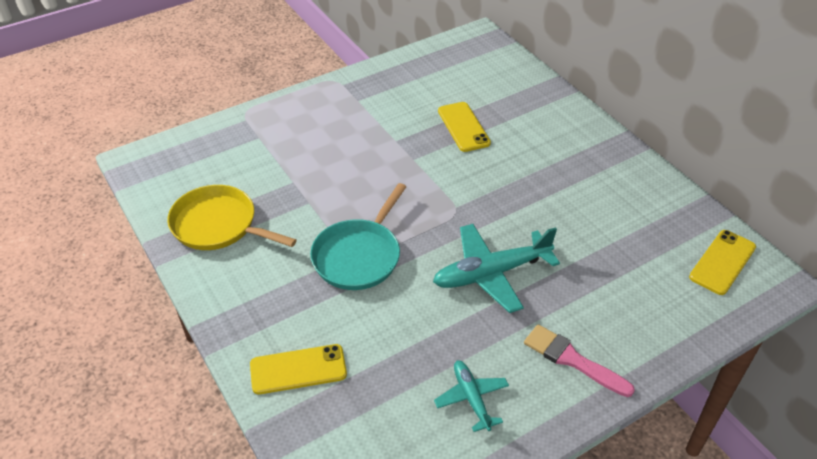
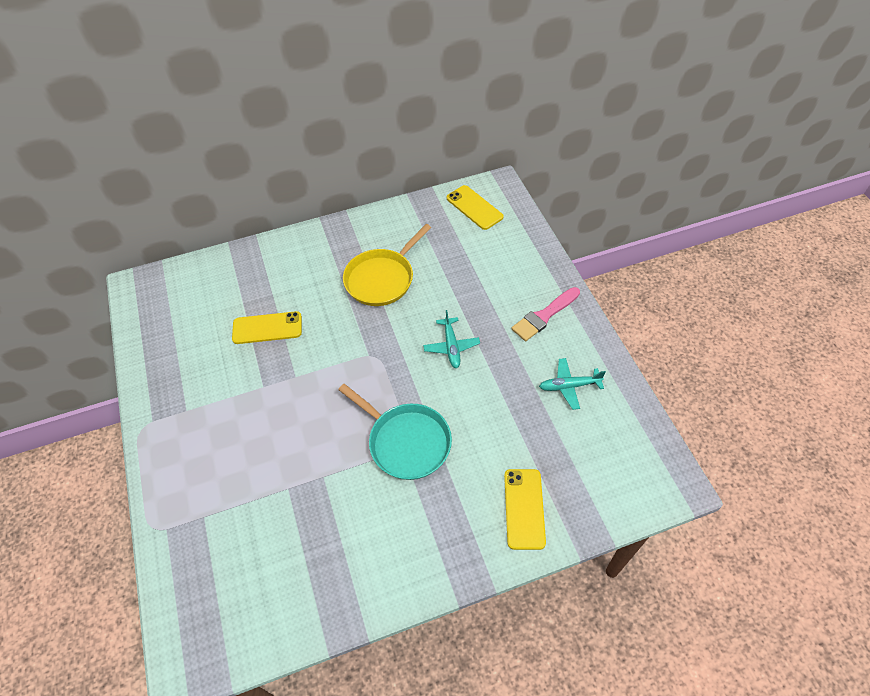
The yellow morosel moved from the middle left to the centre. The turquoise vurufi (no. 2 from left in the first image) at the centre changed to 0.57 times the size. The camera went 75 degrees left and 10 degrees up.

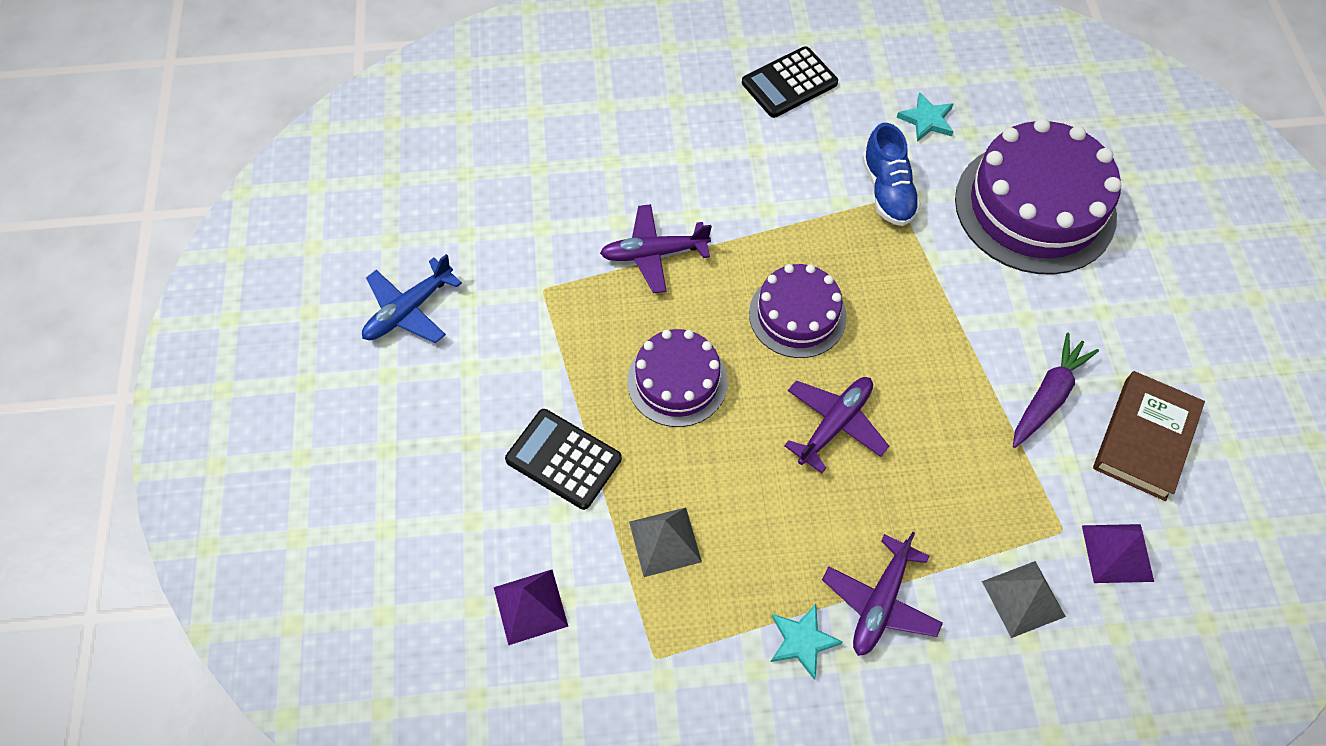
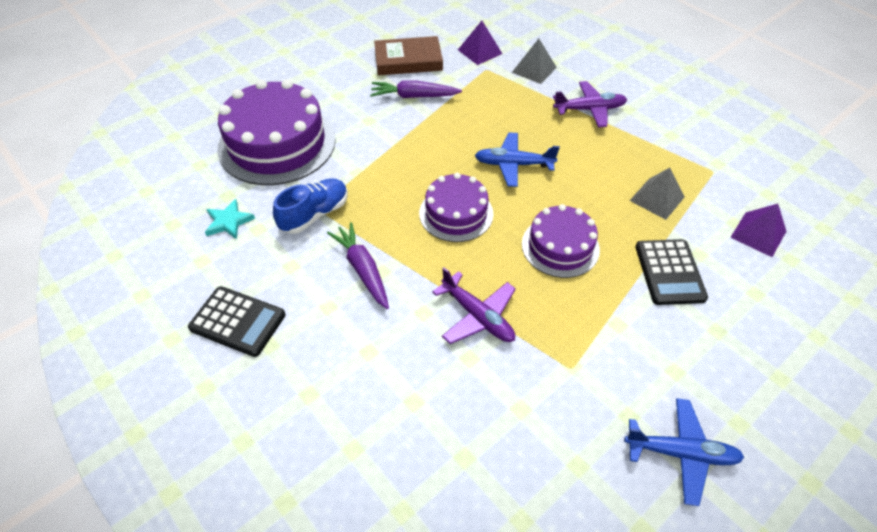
The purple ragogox (no. 1 from left) at the centre appeared. The purple vurufi (no. 2 from left) at the centre became the blue vurufi (no. 1 from left) at the top centre. The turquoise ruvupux (no. 1 from left) at the bottom centre disappeared. The camera went 125 degrees left and 10 degrees down.

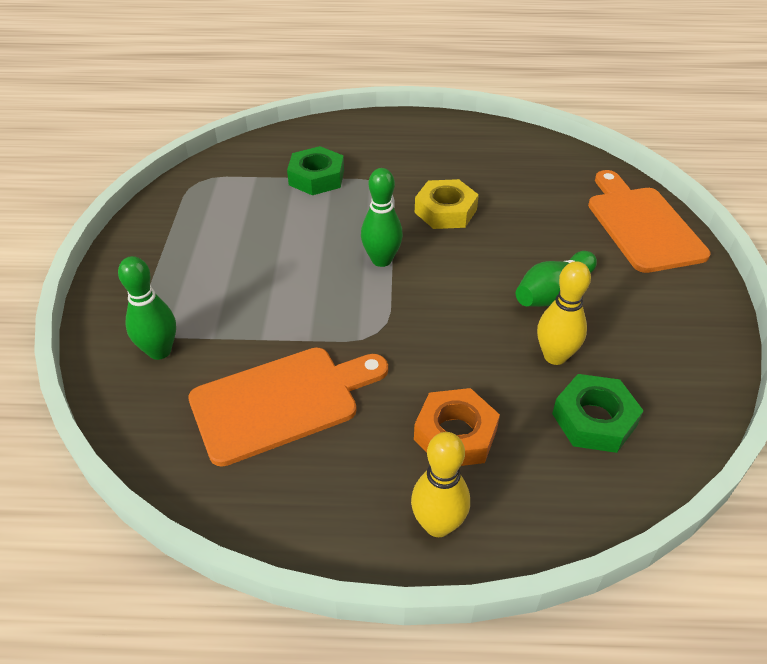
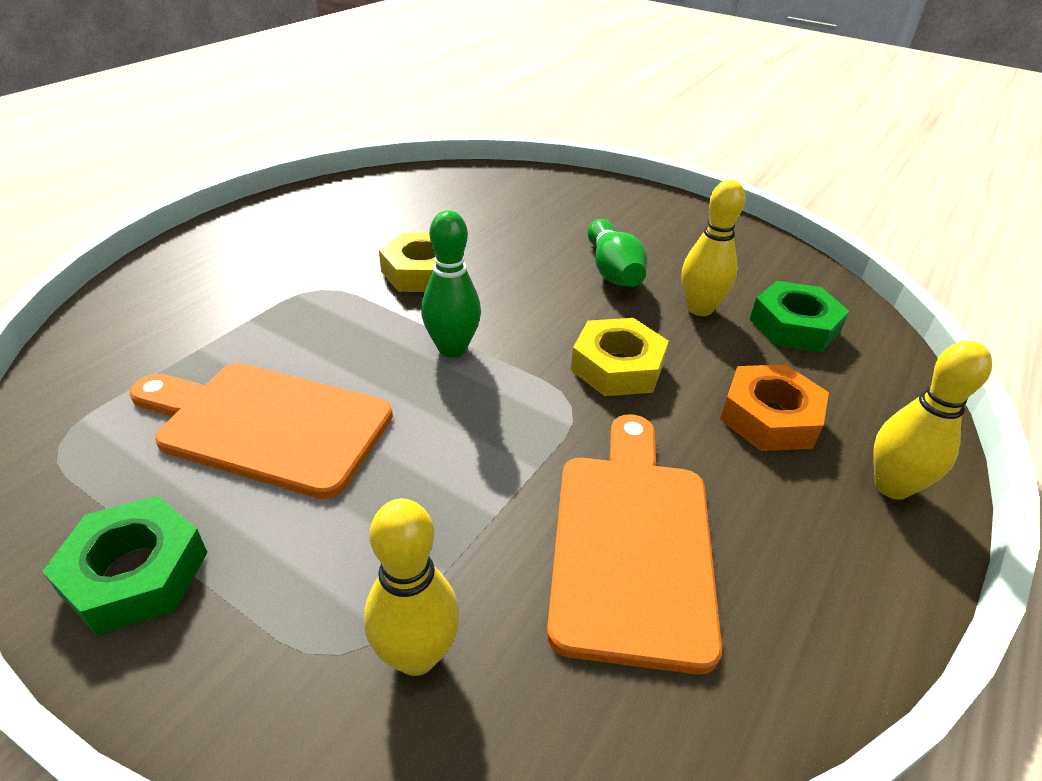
The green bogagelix (no. 1 from left) moved from the top centre to the bottom left. The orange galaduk (no. 2 from left in the first image) moved from the top right to the middle left. The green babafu (no. 1 from left) at the middle left became the yellow babafu (no. 1 from left) at the bottom centre. The yellow bogagelix (no. 2 from left) at the centre appeared. The camera went 60 degrees left and 5 degrees down.

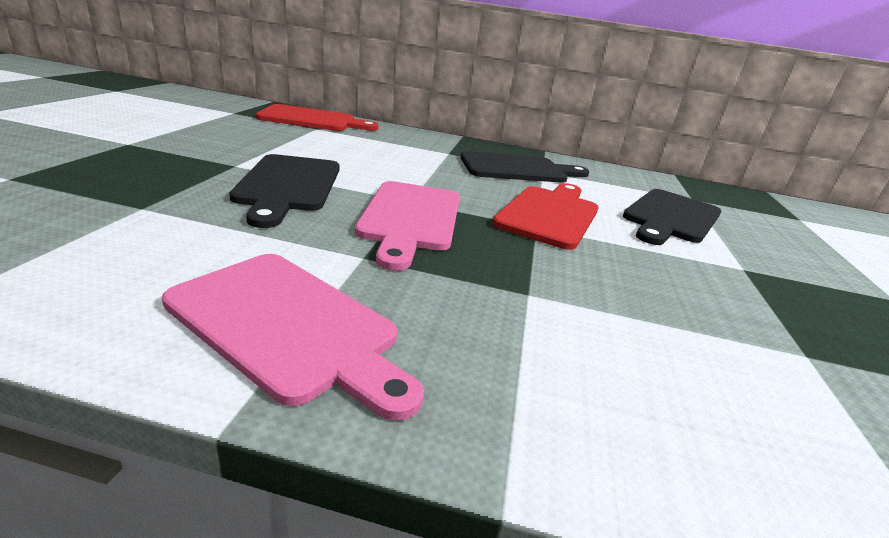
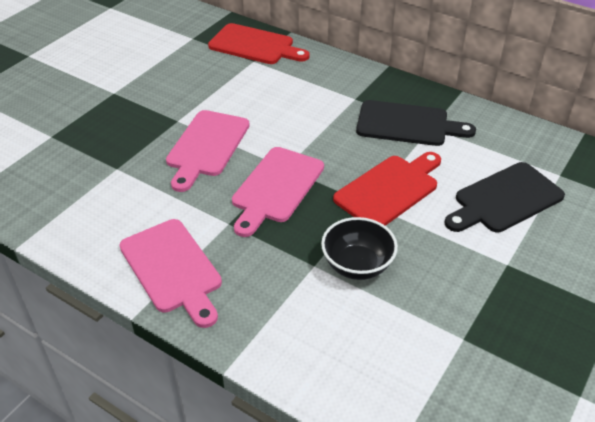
The black galaduk (no. 1 from left) at the middle left became the pink galaduk (no. 2 from left) at the centre. The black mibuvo at the centre appeared. The camera went 25 degrees right and 15 degrees up.

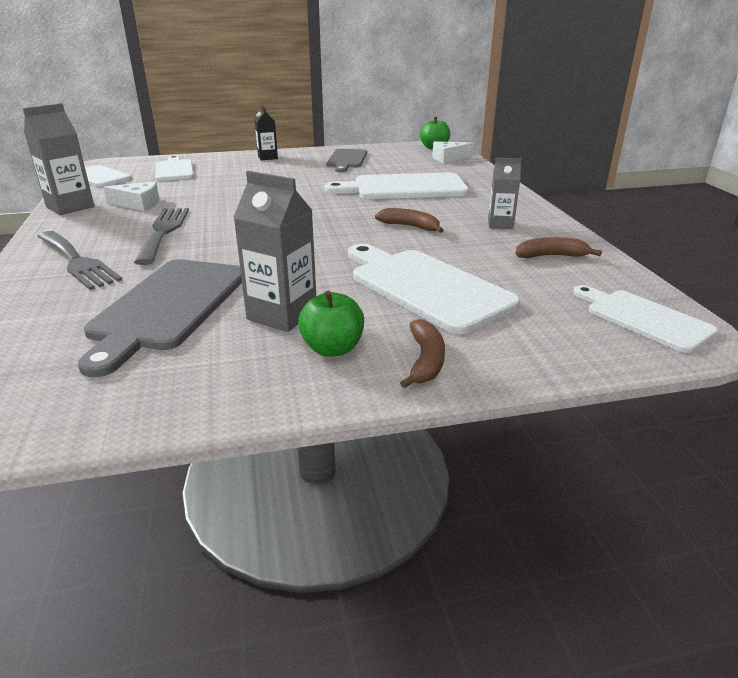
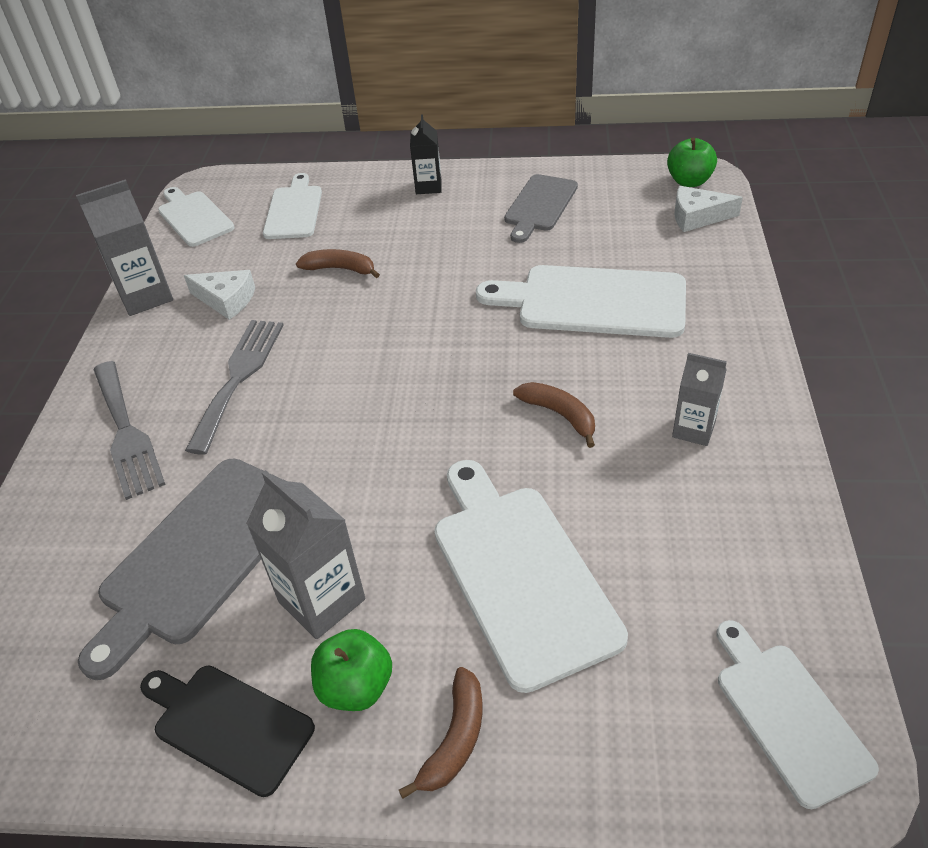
The black galaduk at the bottom left appeared. The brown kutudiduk (no. 3 from left in the first image) moved from the middle right to the top centre. The camera went 20 degrees right and 15 degrees up.

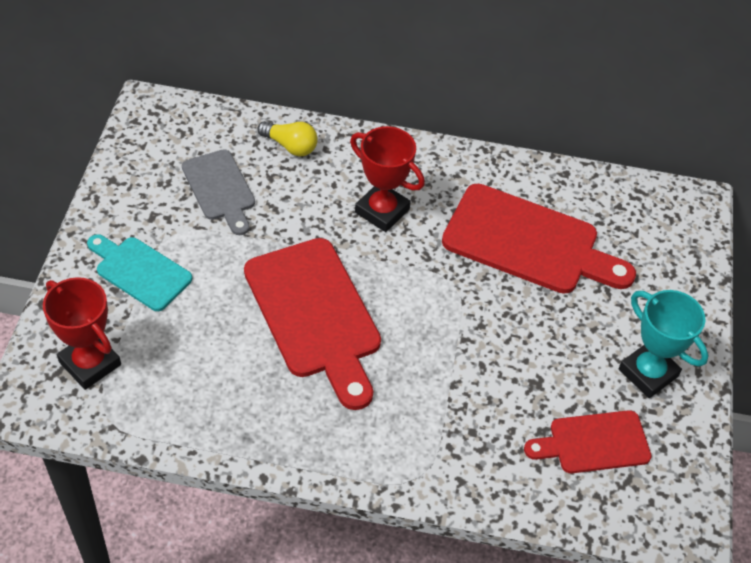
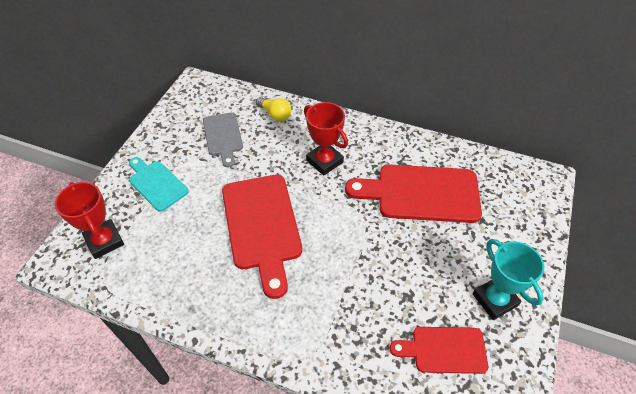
The red galaduk (no. 2 from left) at the middle right turned 150 degrees clockwise. The camera went 15 degrees right and 0 degrees up.

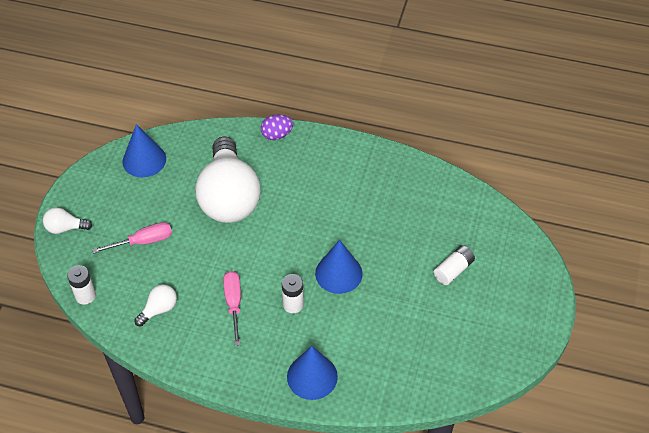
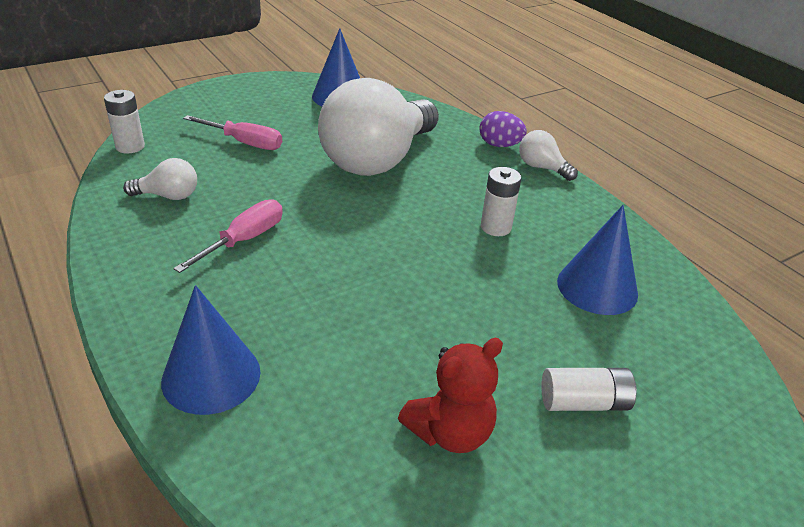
The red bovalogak at the bottom centre appeared. The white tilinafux (no. 2 from left) moved from the bottom centre to the centre. The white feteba (no. 1 from left in the first image) moved from the middle left to the top right. The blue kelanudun (no. 3 from left) moved from the centre to the middle right. The camera went 40 degrees right and 15 degrees down.

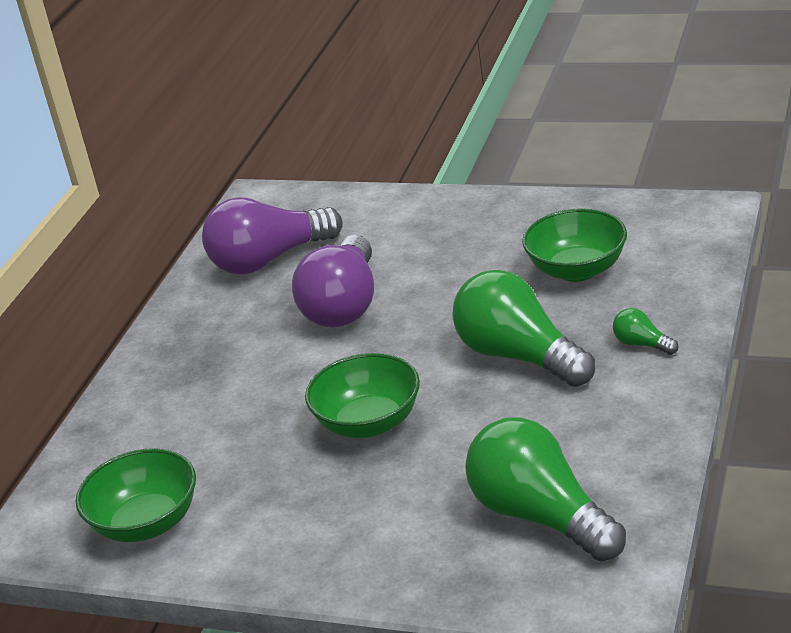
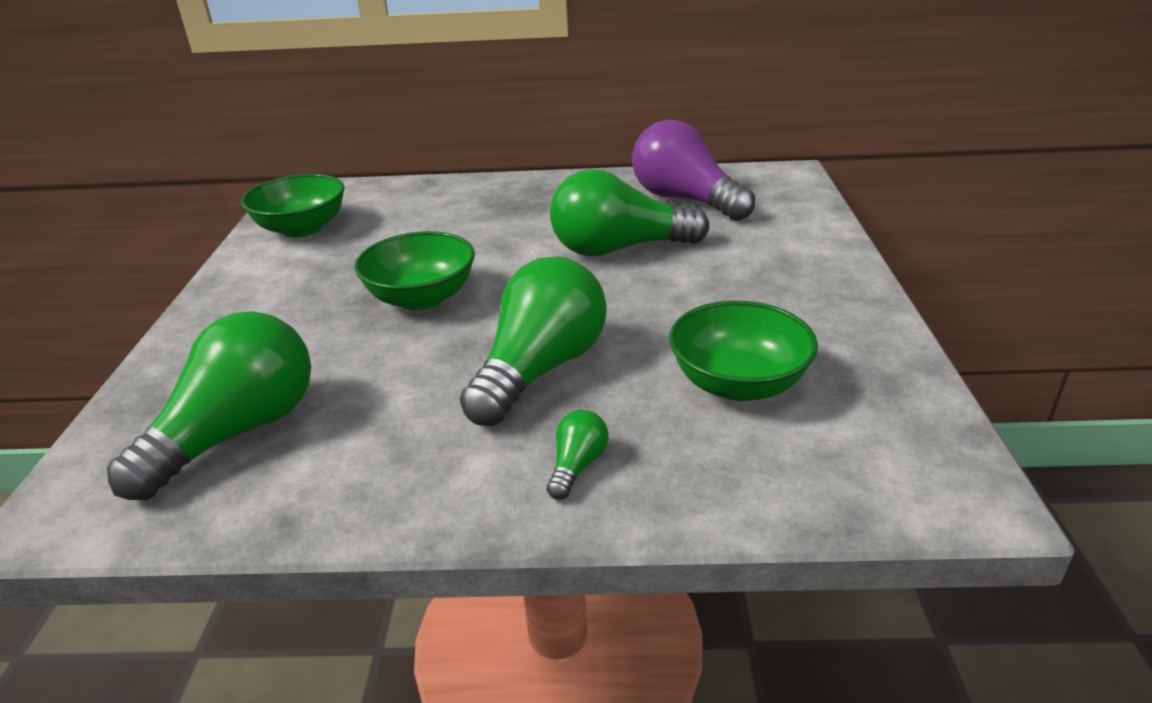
The purple feteba (no. 2 from left) at the centre became the green feteba (no. 4 from left) at the top centre. The camera went 70 degrees right and 0 degrees up.

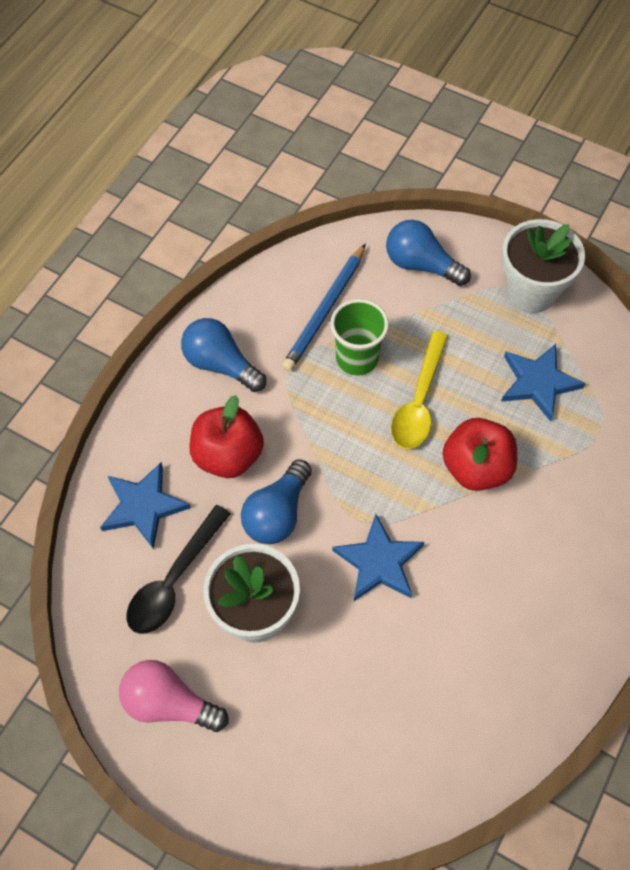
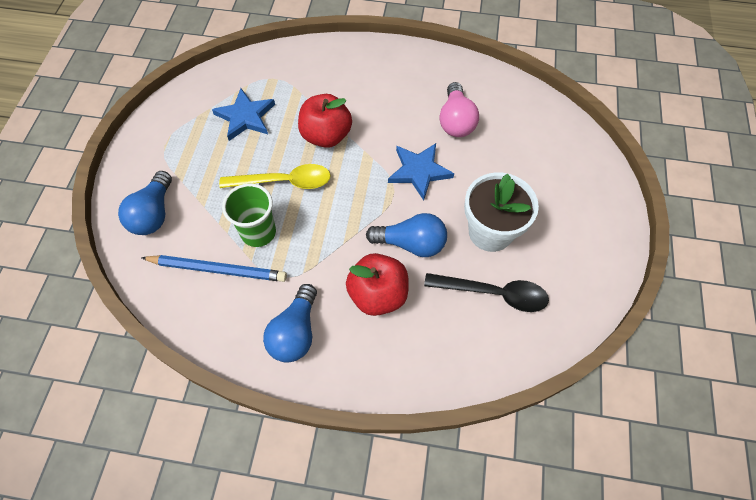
The pink feteba moved from the bottom left to the top centre. The blue ruvupux (no. 1 from left) at the middle left disappeared. The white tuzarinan (no. 2 from left) at the top right disappeared. The camera went 110 degrees left and 0 degrees up.

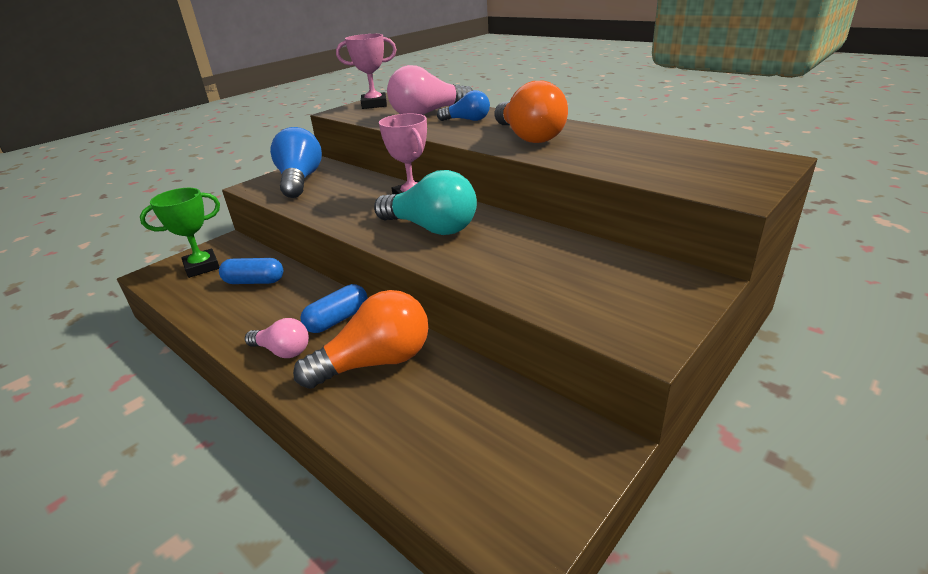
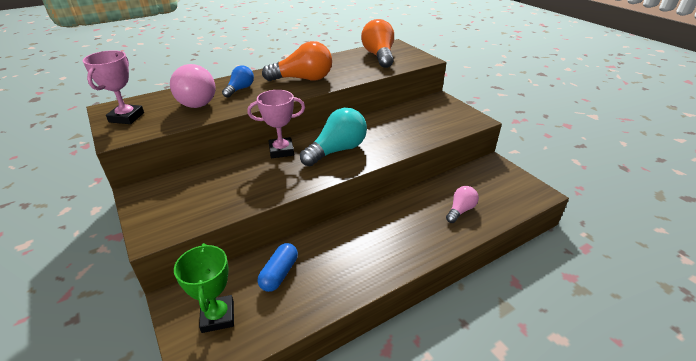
The orange feteba (no. 1 from left in the first image) moved from the centre to the top centre. The pink feteba (no. 1 from left in the first image) moved from the middle left to the centre. The blue feteba (no. 1 from left) at the top left disappeared. The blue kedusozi (no. 2 from left) at the centre disappeared. The camera went 75 degrees left and 5 degrees up.

